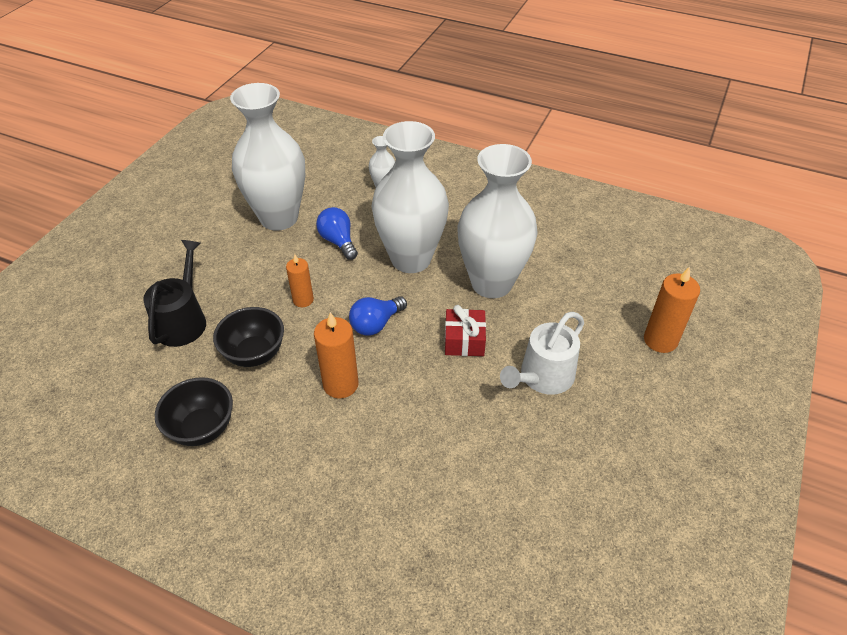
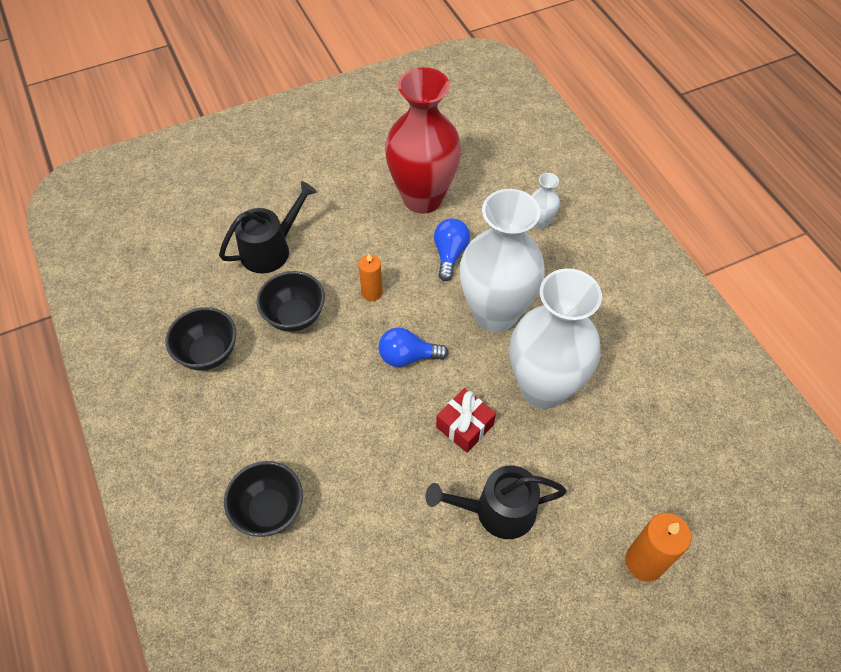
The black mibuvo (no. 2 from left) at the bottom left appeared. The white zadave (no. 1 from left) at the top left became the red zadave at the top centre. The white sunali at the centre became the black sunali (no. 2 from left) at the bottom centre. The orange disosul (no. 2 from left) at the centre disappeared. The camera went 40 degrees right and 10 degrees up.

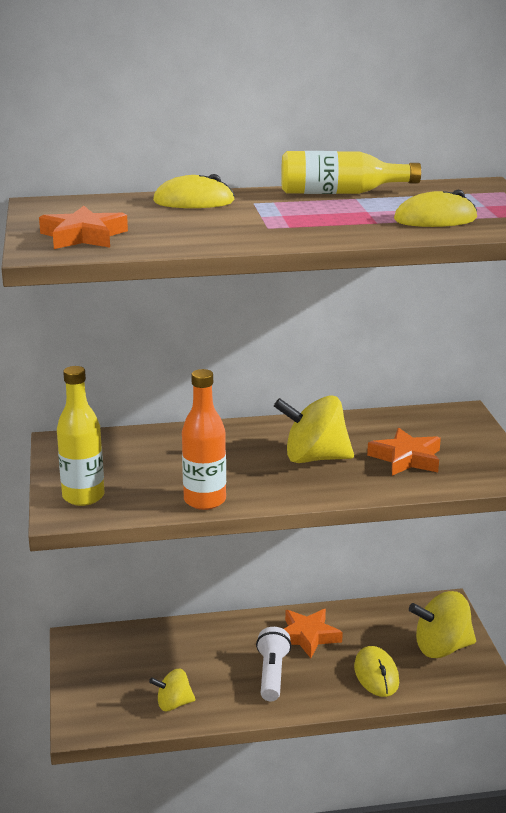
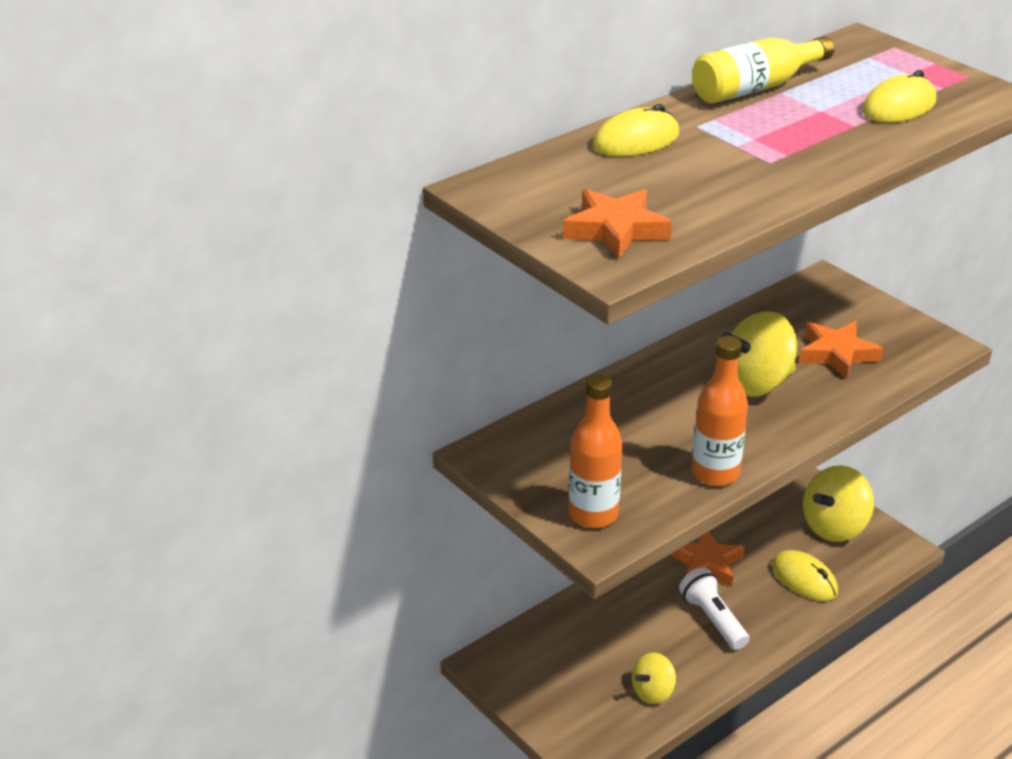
The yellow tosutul (no. 1 from left) at the middle left became the orange tosutul (no. 1 from left) at the centre. The camera went 30 degrees left and 10 degrees up.

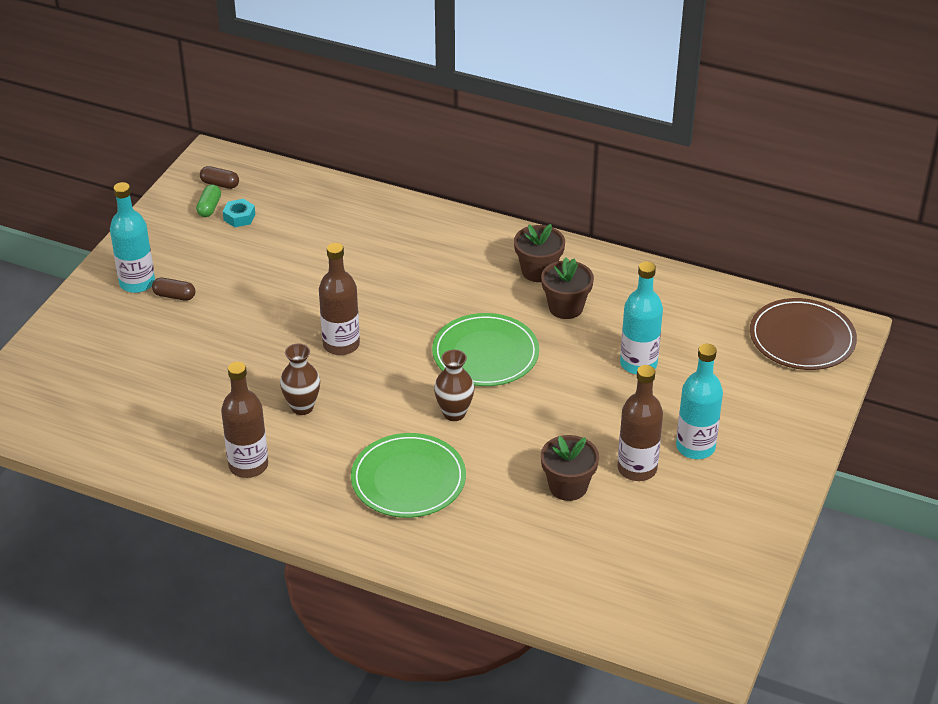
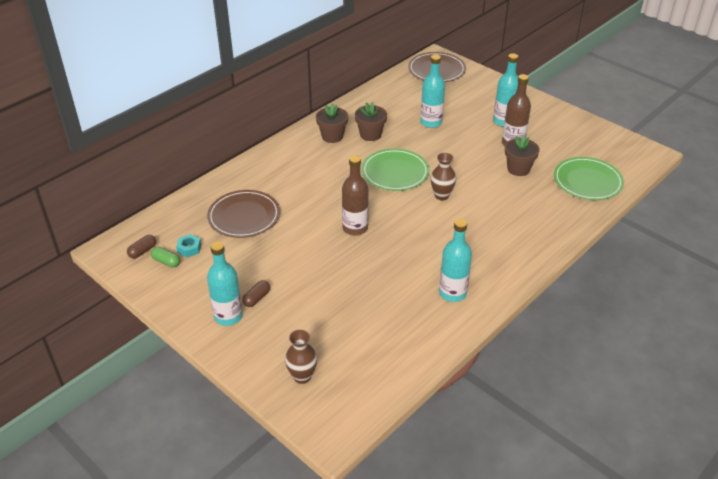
The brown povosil (no. 1 from left) at the centre appeared. The brown zadave (no. 1 from left) moved from the middle left to the bottom centre. The brown tosutul (no. 1 from left) at the middle left became the turquoise tosutul (no. 3 from left) at the centre. The green povosil (no. 1 from left in the first image) moved from the bottom centre to the middle right. The camera went 70 degrees left and 0 degrees up.

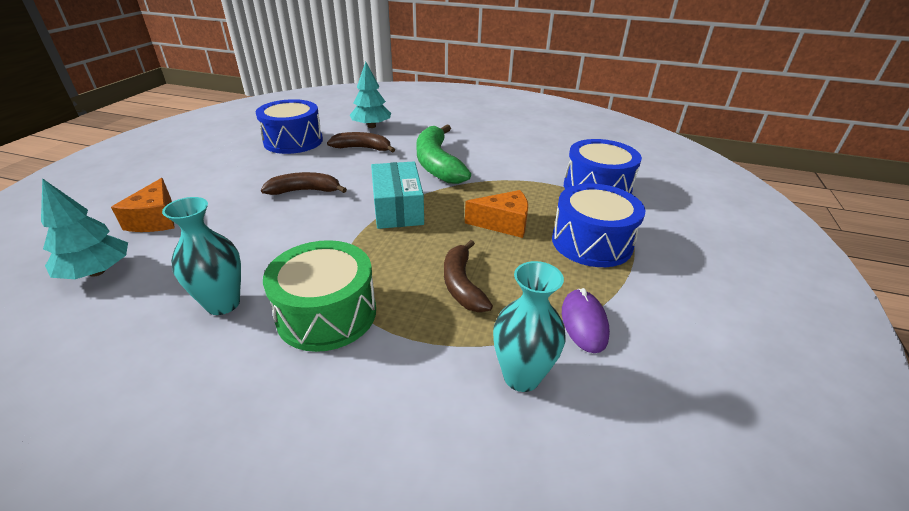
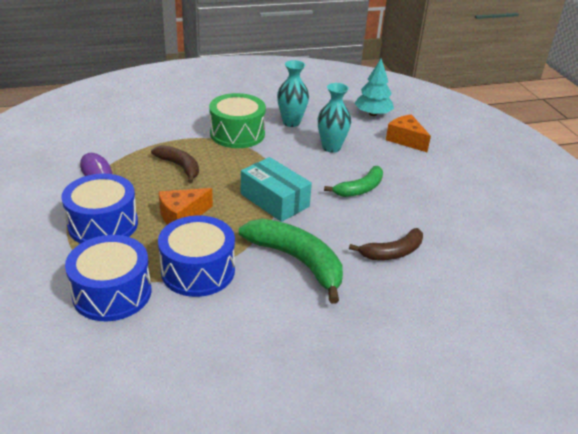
The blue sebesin (no. 1 from left in the first image) moved from the top left to the centre. The turquoise zadave (no. 2 from left) moved from the centre to the top centre. The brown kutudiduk (no. 1 from left) at the centre became the green kutudiduk (no. 2 from left) at the centre. The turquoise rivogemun (no. 2 from left) at the top centre disappeared. The camera went 145 degrees right and 0 degrees up.

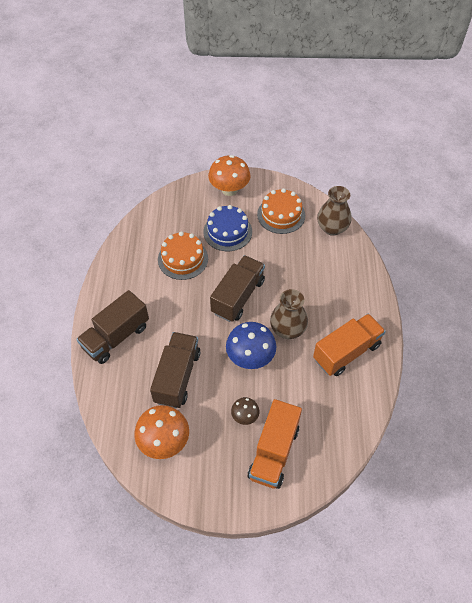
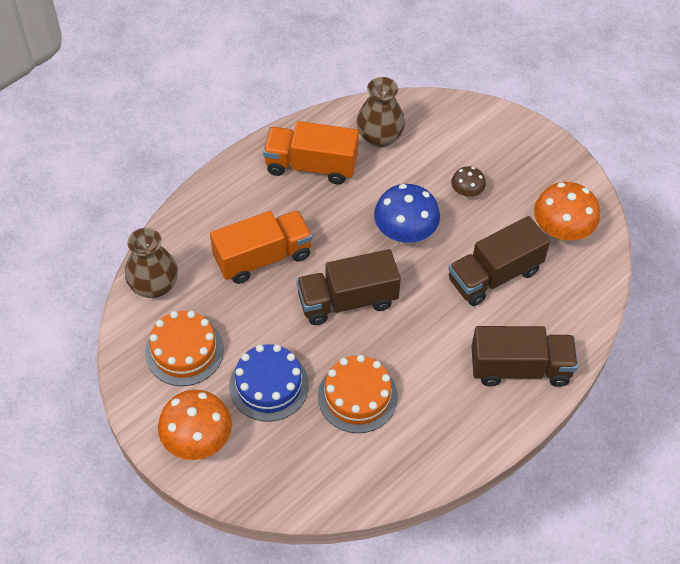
The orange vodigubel (no. 1 from left) moved from the bottom centre to the centre. The brown zadave (no. 1 from left in the first image) moved from the centre to the top centre. The camera went 135 degrees left and 0 degrees up.

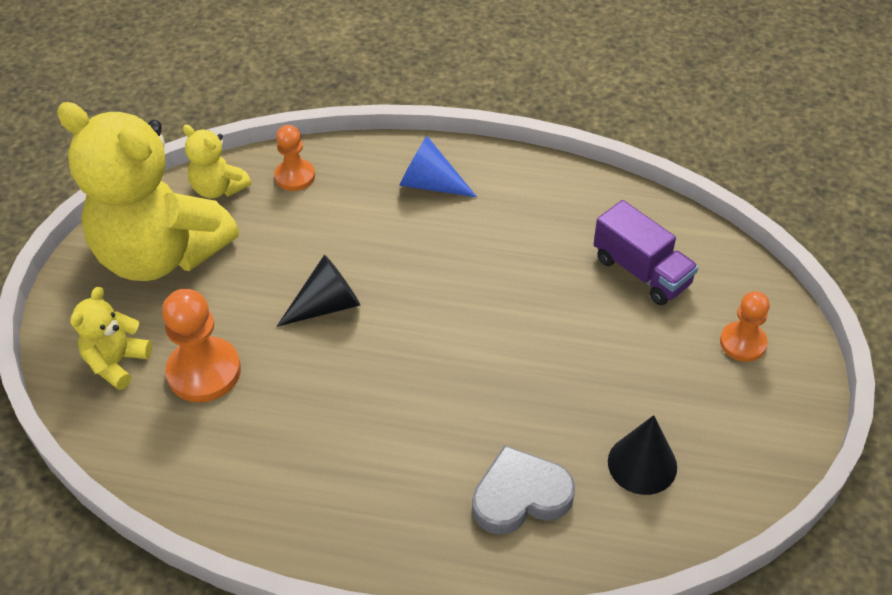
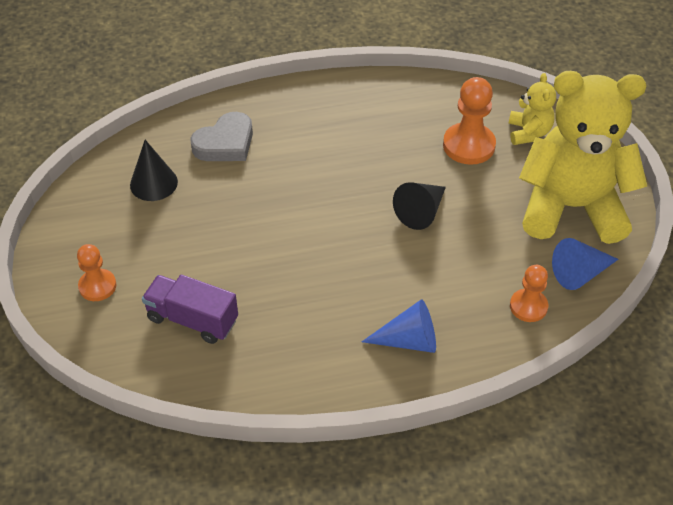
The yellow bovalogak (no. 3 from left) at the top left was replaced by the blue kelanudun (no. 2 from left) at the middle right. The camera went 155 degrees right and 0 degrees up.

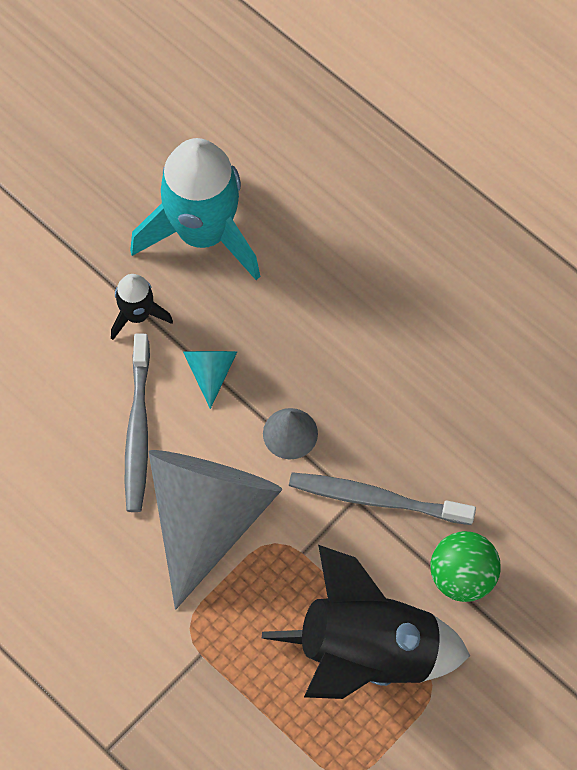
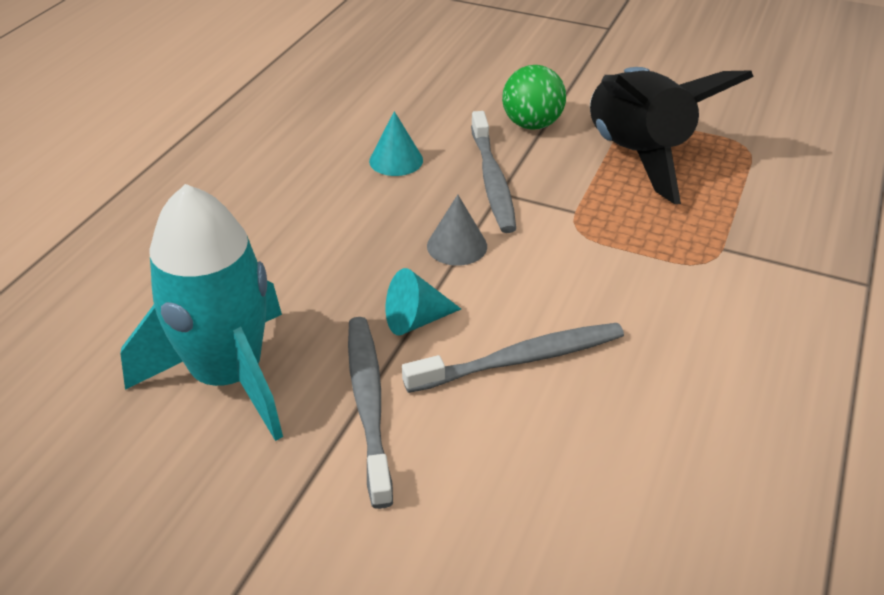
The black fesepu (no. 1 from left) at the middle left was replaced by the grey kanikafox (no. 1 from left) at the bottom centre. The turquoise kelanudun (no. 1 from left) at the top centre appeared. The grey kelanudun (no. 1 from left) at the bottom centre disappeared. The camera went 110 degrees left and 25 degrees down.

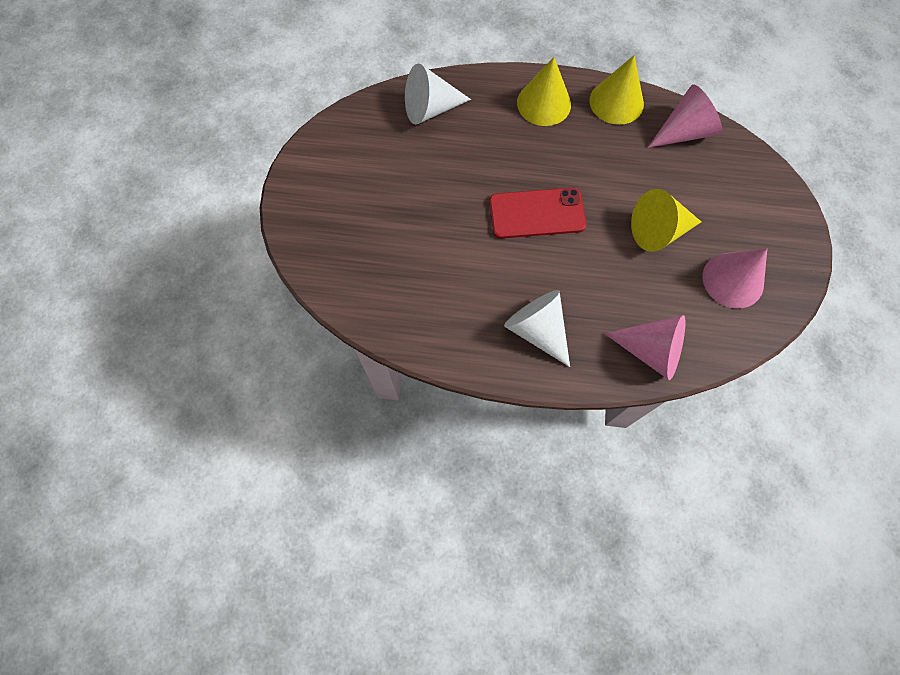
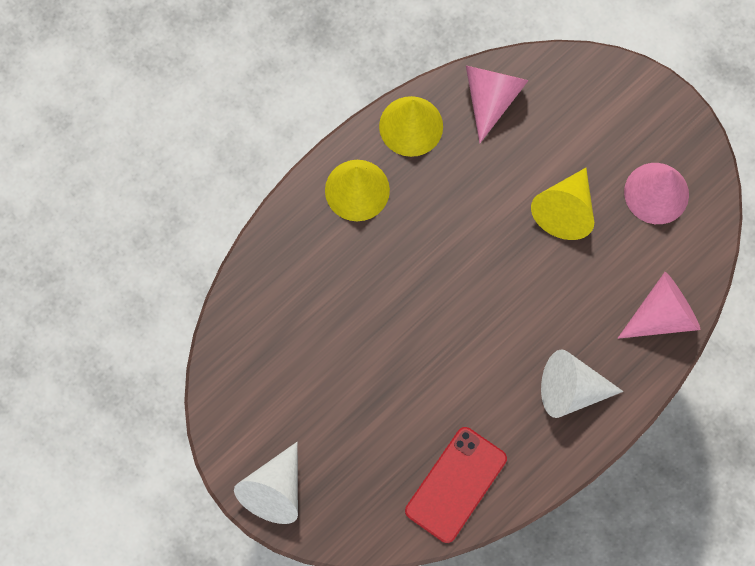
The white kelanudun (no. 1 from left) moved from the top centre to the bottom centre. The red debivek moved from the top centre to the bottom centre. The camera went 50 degrees left and 5 degrees up.

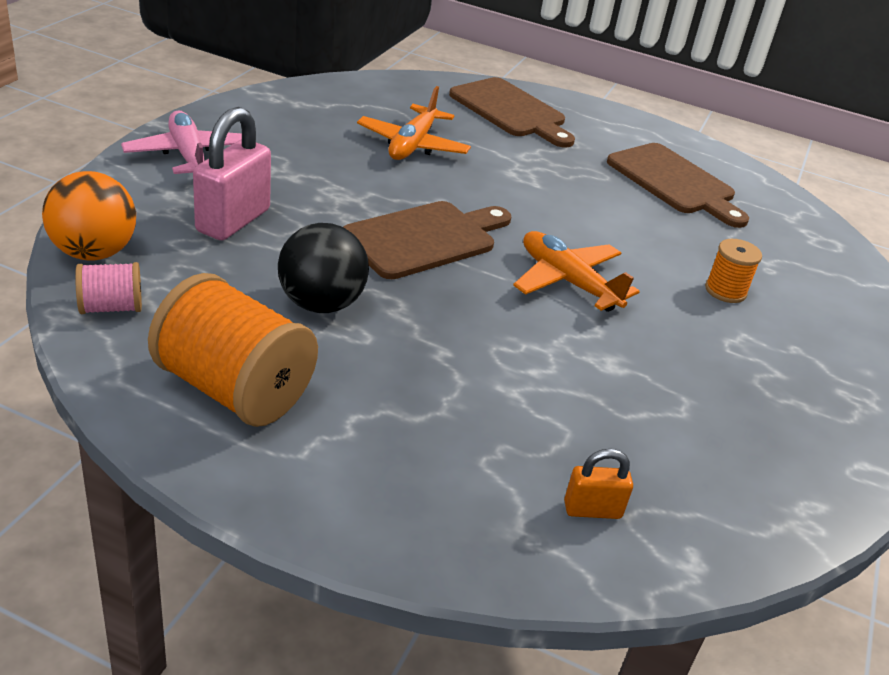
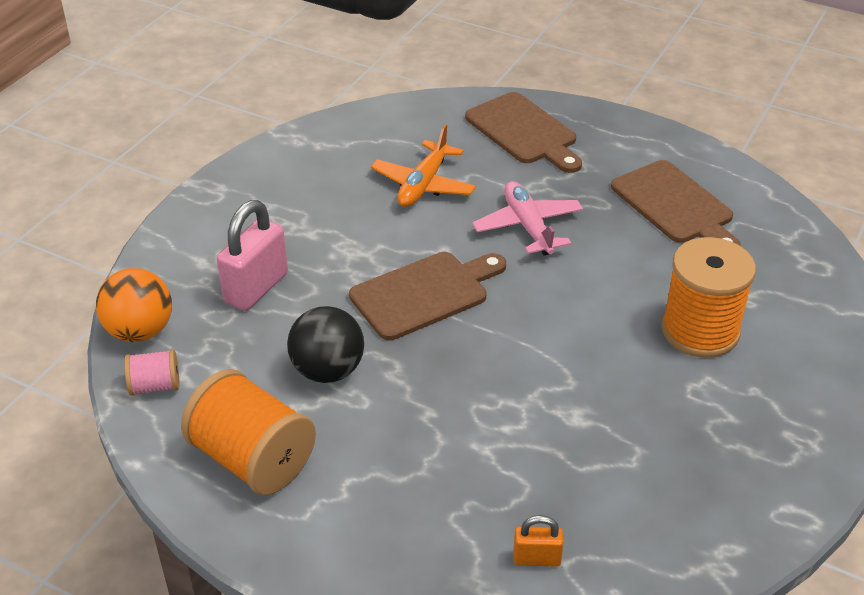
The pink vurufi moved from the top left to the centre. The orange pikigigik (no. 2 from left) at the middle right changed to 2.01 times the size. The orange vurufi (no. 2 from left) at the centre disappeared. The camera went 10 degrees right and 5 degrees up.

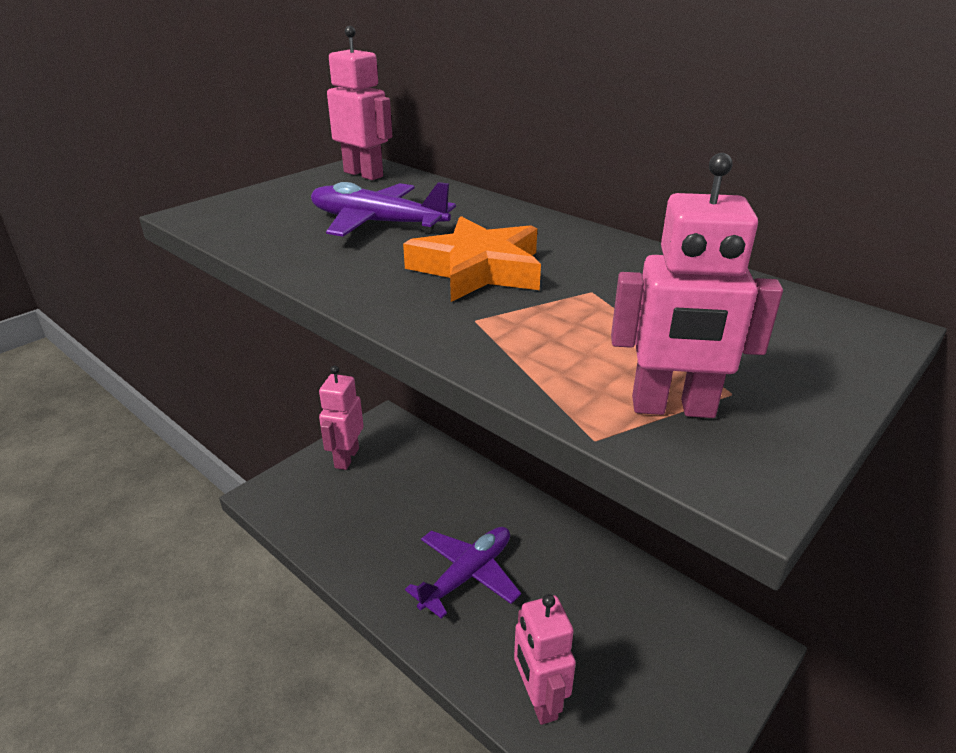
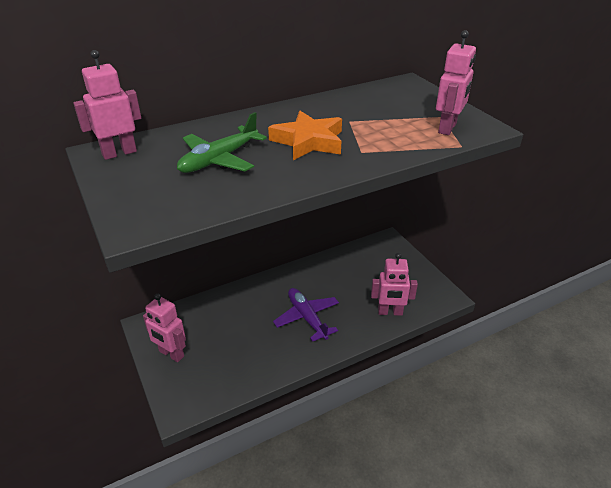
The purple vurufi (no. 1 from left) at the top centre became the green vurufi at the top centre. The camera went 70 degrees left and 5 degrees up.

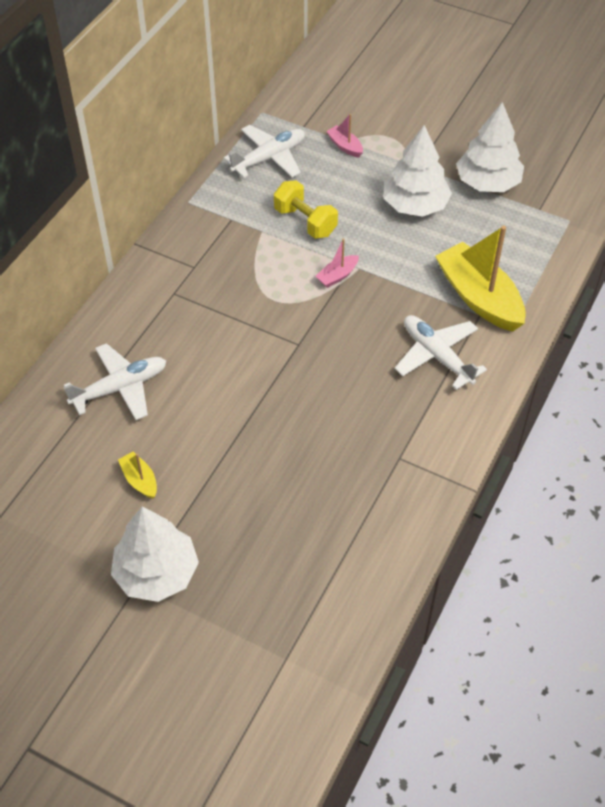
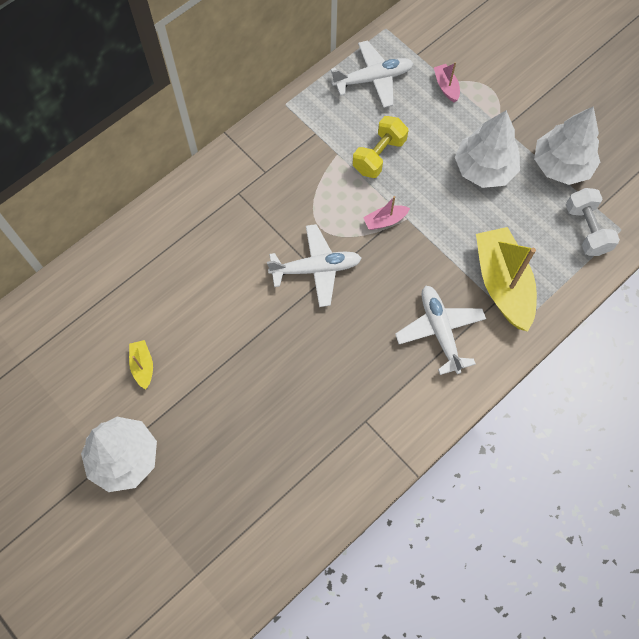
The white vurufi (no. 1 from left) moved from the middle left to the centre. The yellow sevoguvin at the top centre turned 60 degrees clockwise. The white sevoguvin at the middle right appeared. The camera went 20 degrees right and 15 degrees up.

